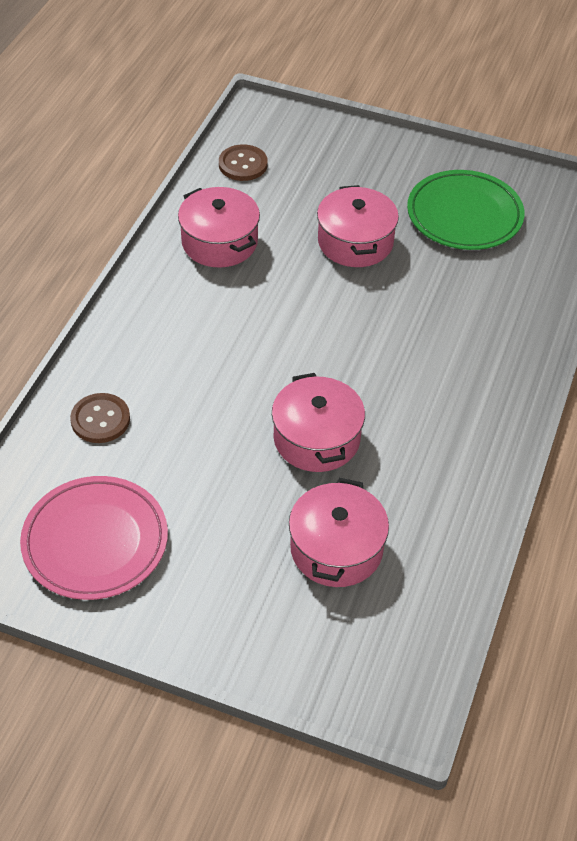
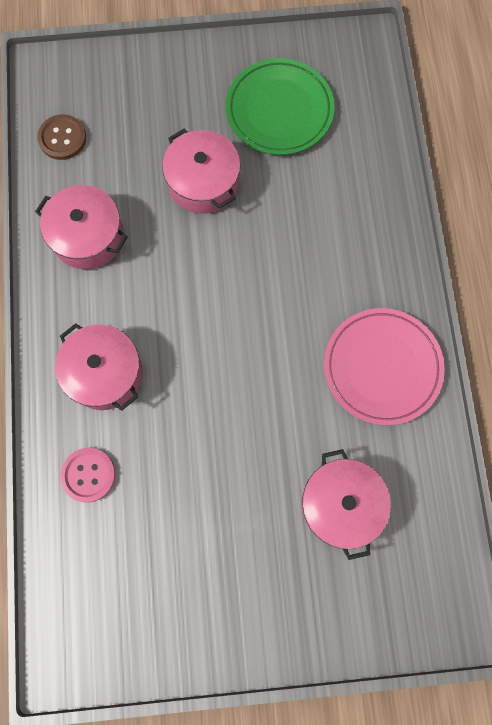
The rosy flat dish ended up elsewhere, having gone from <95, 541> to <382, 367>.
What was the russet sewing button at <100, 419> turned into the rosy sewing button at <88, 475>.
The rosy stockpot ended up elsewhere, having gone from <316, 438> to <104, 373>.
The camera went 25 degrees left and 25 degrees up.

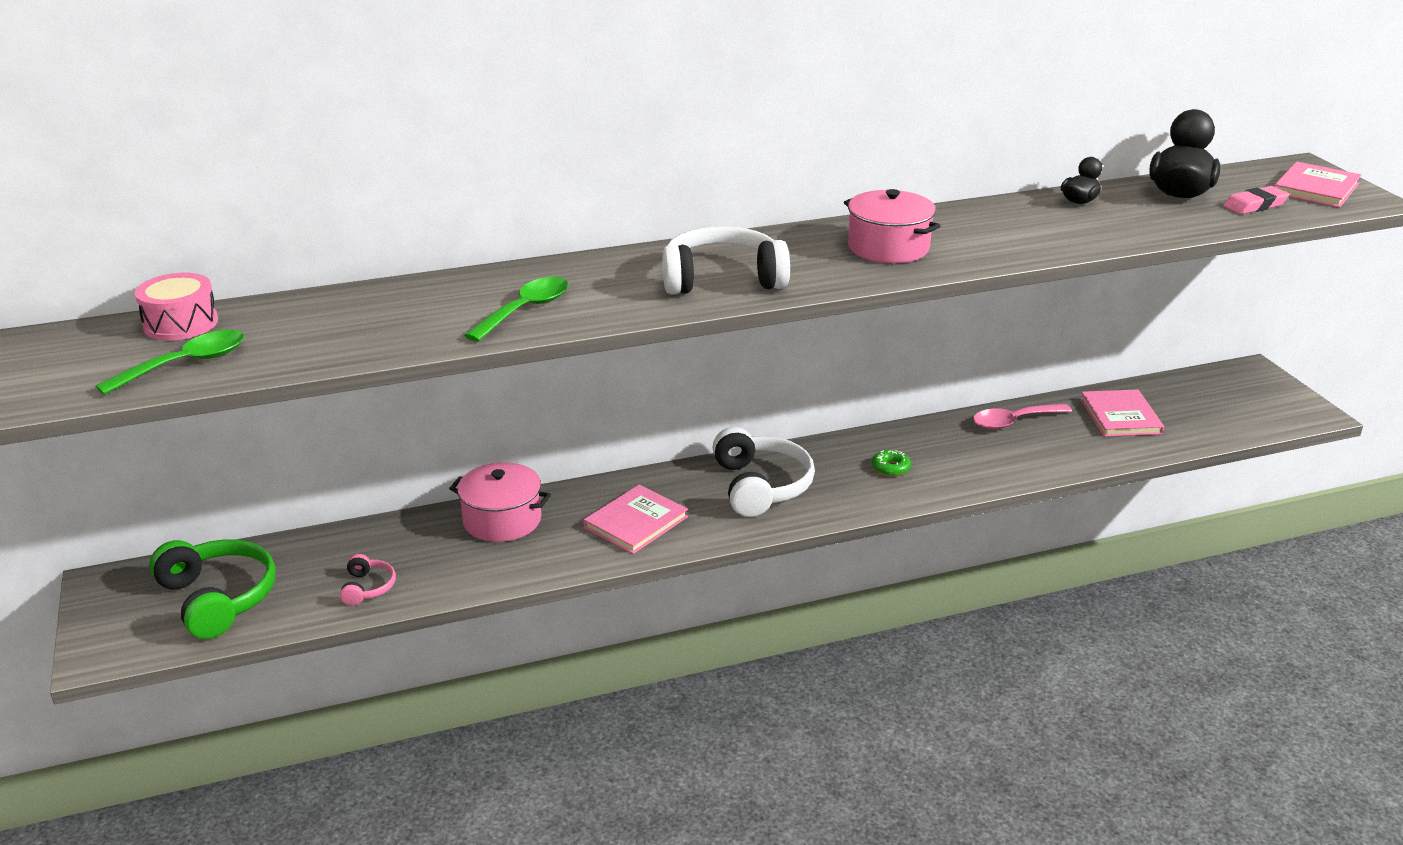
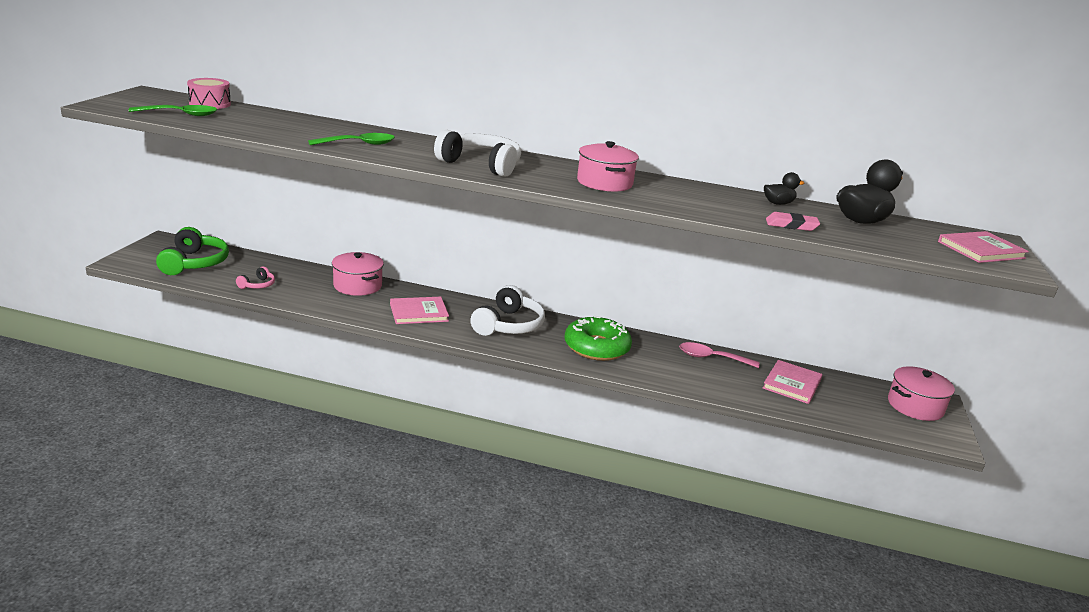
The size of the emerald glazed donut at <890, 468> changed by a factor of 2.48.
The rosy eraser ended up elsewhere, having gone from <1255, 205> to <791, 225>.
The second view gained the rosy stockpot at <915, 406>.
The camera went 30 degrees right and 5 degrees down.

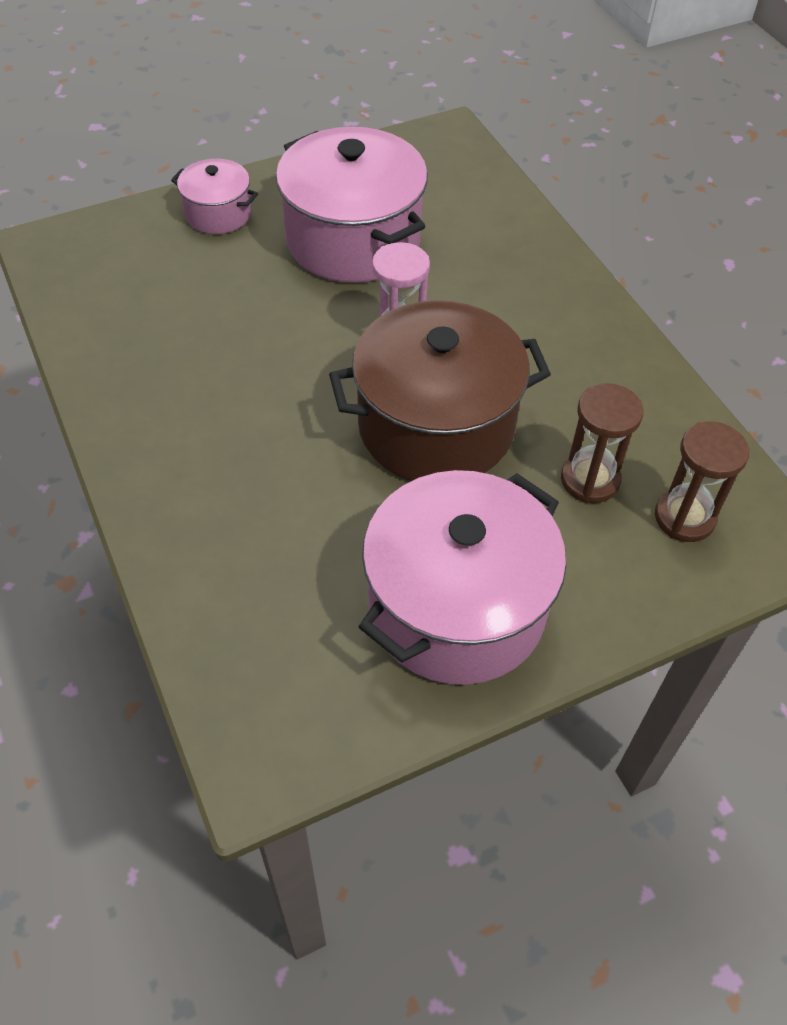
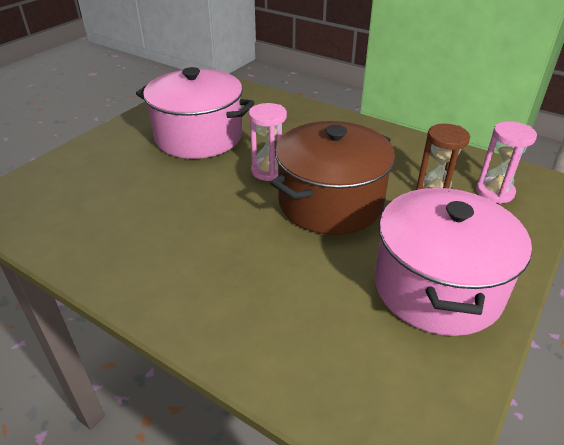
The second view lost the rosy stockpot at <218, 213>.
What was the russet hourglass at <684, 517> turned into the rosy hourglass at <494, 192>.
The camera went 30 degrees left and 15 degrees down.

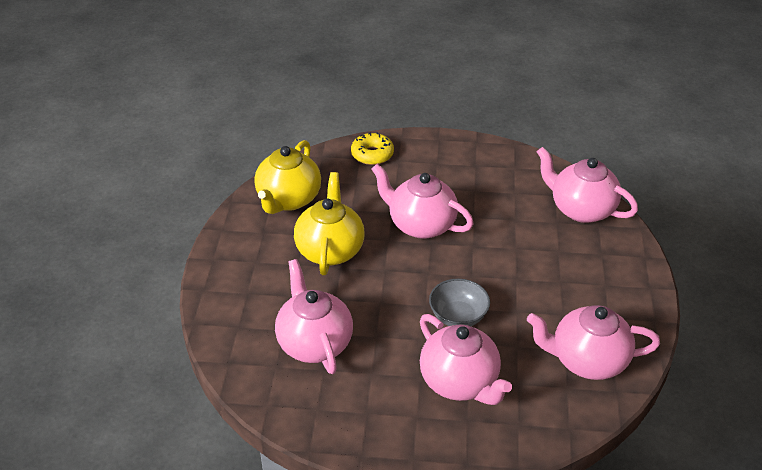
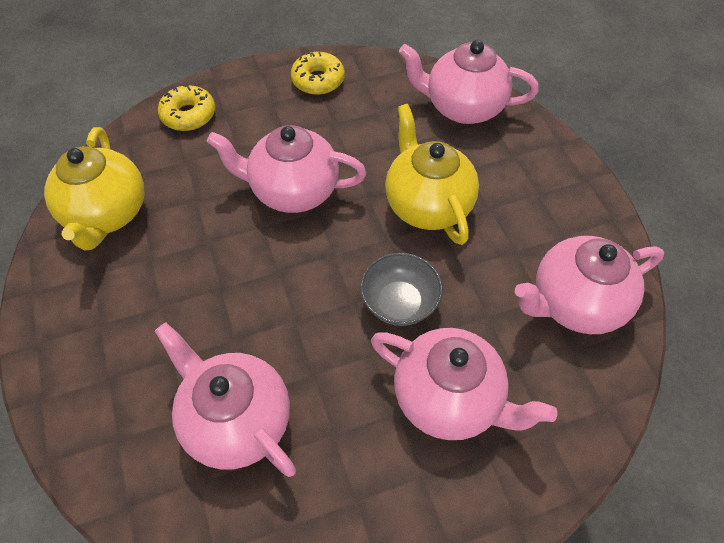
The bright yellow teapot ended up elsewhere, having gone from <330, 250> to <427, 205>.
The second view gained the bright yellow glazed donut at <318, 80>.
The camera went 25 degrees left and 15 degrees up.

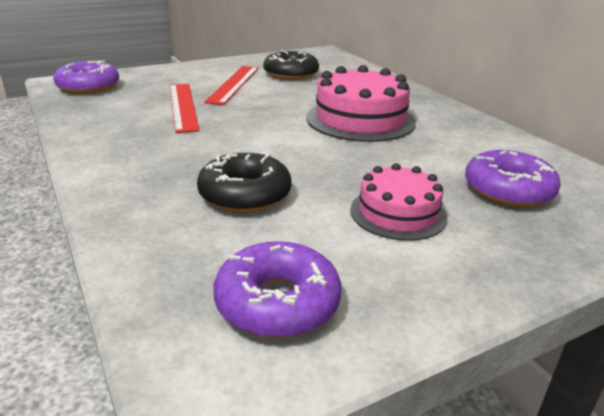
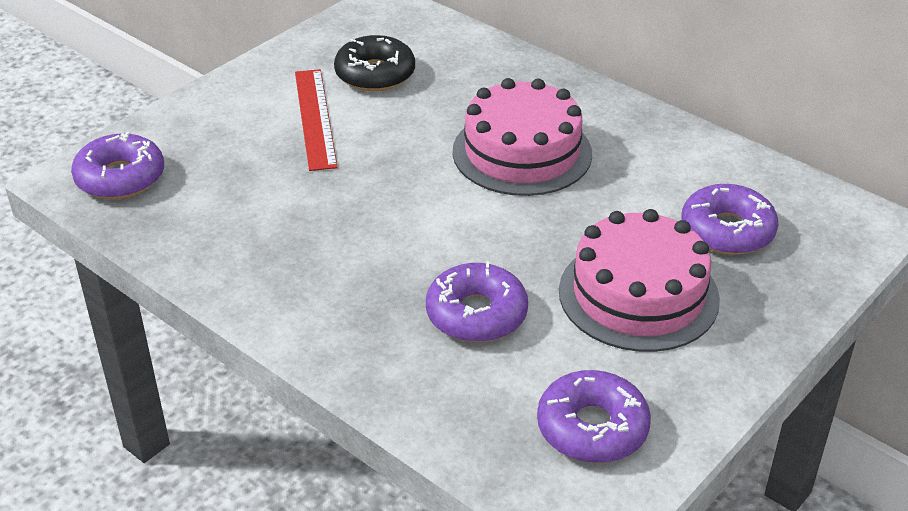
The second view lost the crimson measuring stick at <183, 106>.
What was the ebony glazed donut at <245, 194> turned into the violet glazed donut at <476, 314>.
The size of the rosy layer cake at <398, 213> changed by a factor of 1.60.
The camera went 20 degrees left and 10 degrees up.

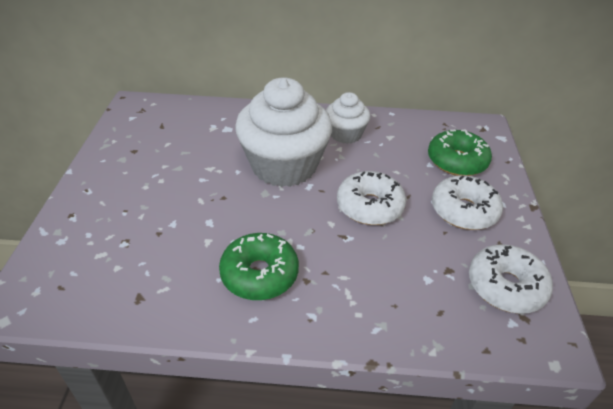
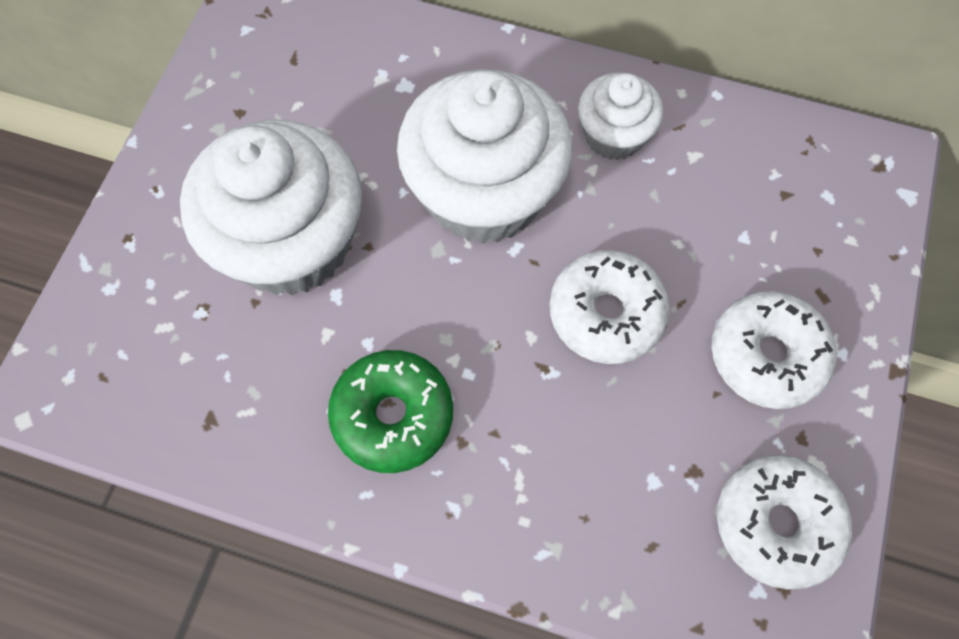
The second view lost the emerald glazed donut at <457, 161>.
The second view gained the white fairy cake at <292, 242>.
The camera went 15 degrees right and 25 degrees up.

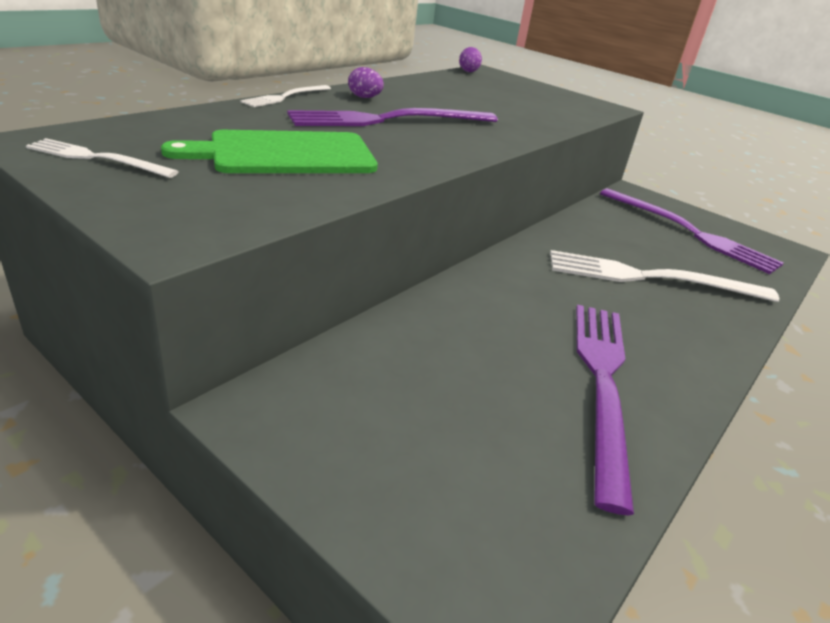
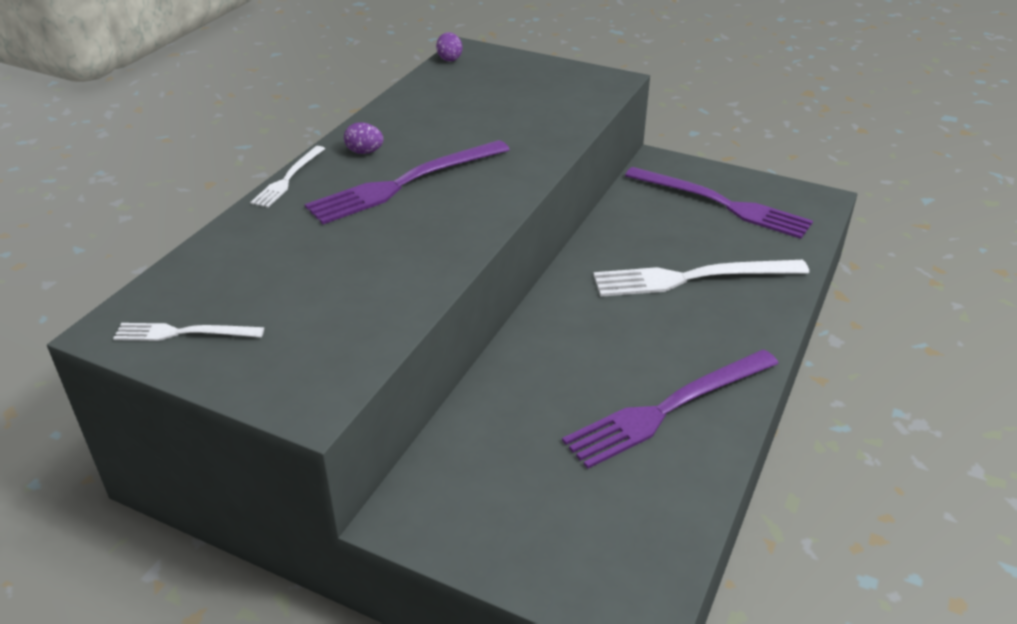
The second view lost the emerald chopping board at <285, 154>.
The violet table fork at <602, 383> ended up facing another way, 120 degrees counterclockwise from before.
The camera went 10 degrees left and 5 degrees up.

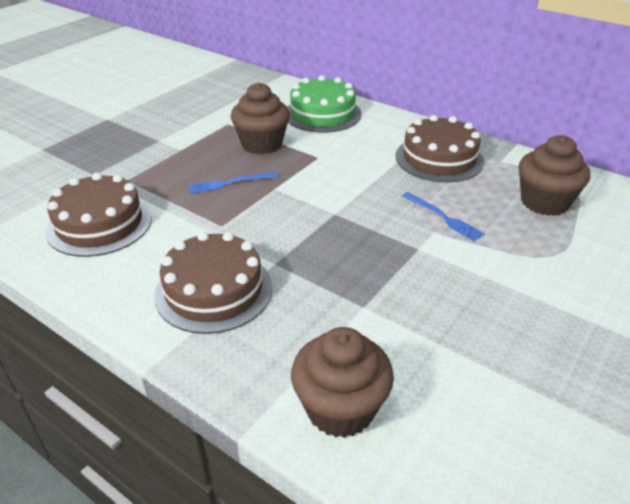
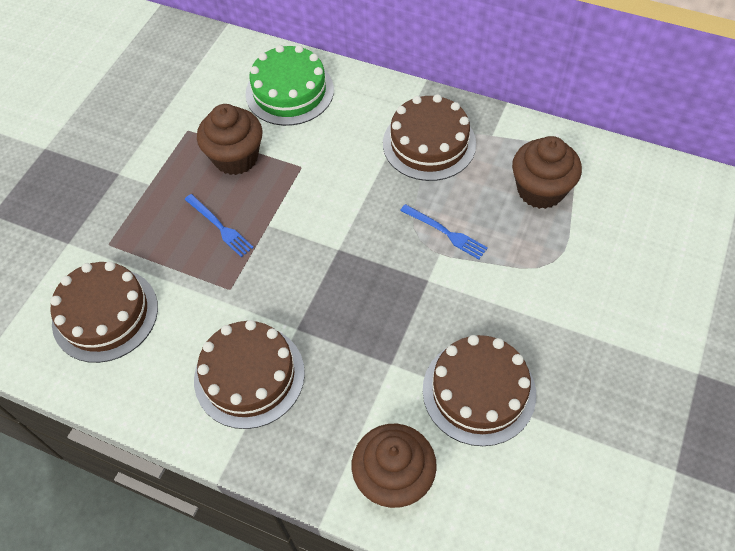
The royal blue table fork at <230, 183> ended up facing another way, 105 degrees counterclockwise from before.
The second view gained the russet layer cake at <479, 391>.
The camera went 10 degrees left and 20 degrees up.

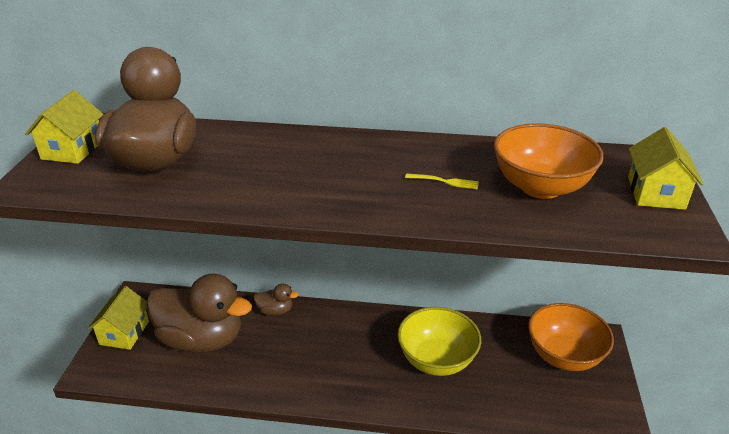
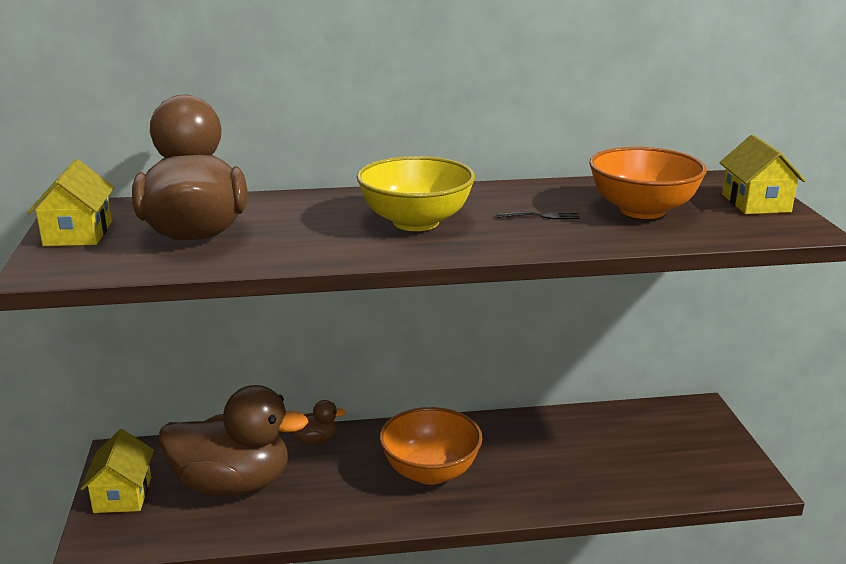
The bright yellow bowl ended up elsewhere, having gone from <436, 360> to <416, 222>.
What was the bright yellow table fork at <444, 181> turned into the ebony table fork at <540, 216>.
The orange bowl ended up elsewhere, having gone from <564, 356> to <430, 471>.
The camera went 15 degrees left and 10 degrees down.

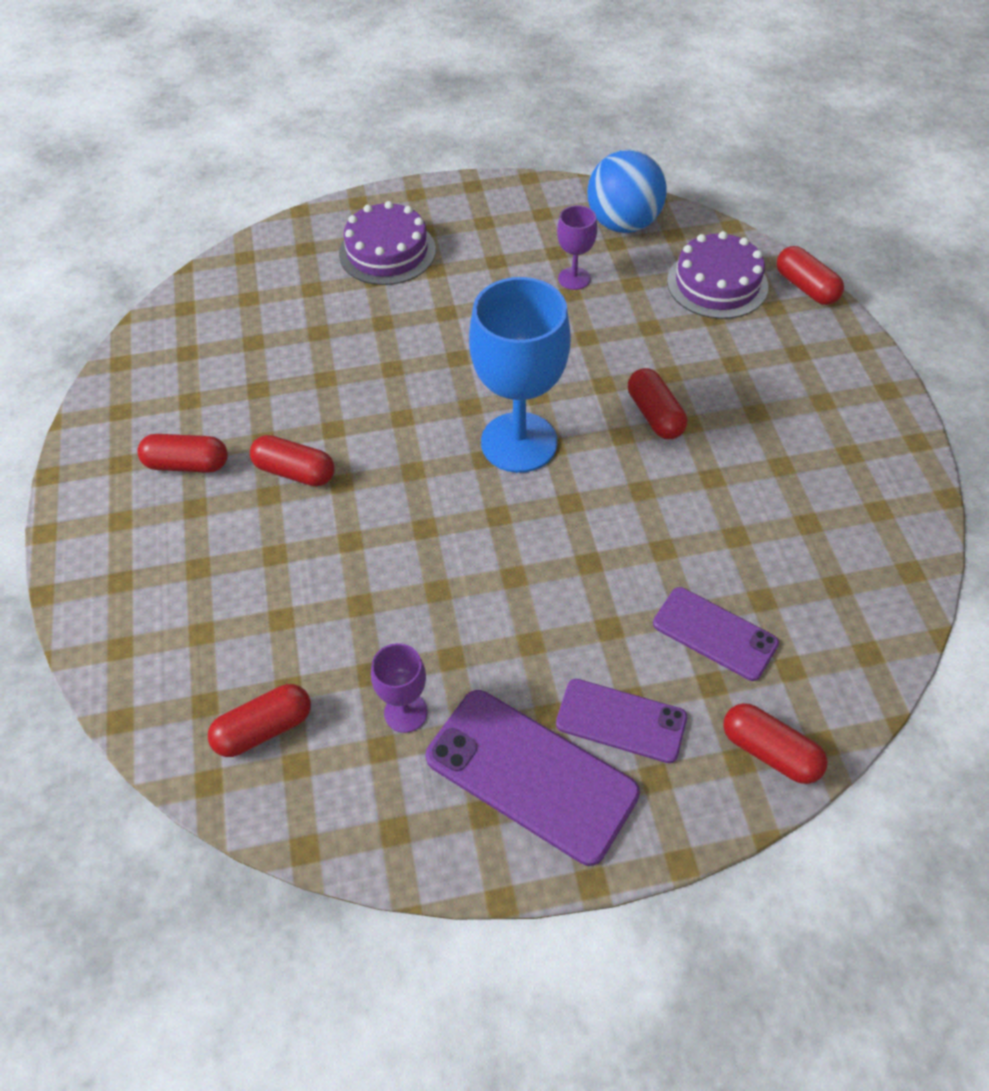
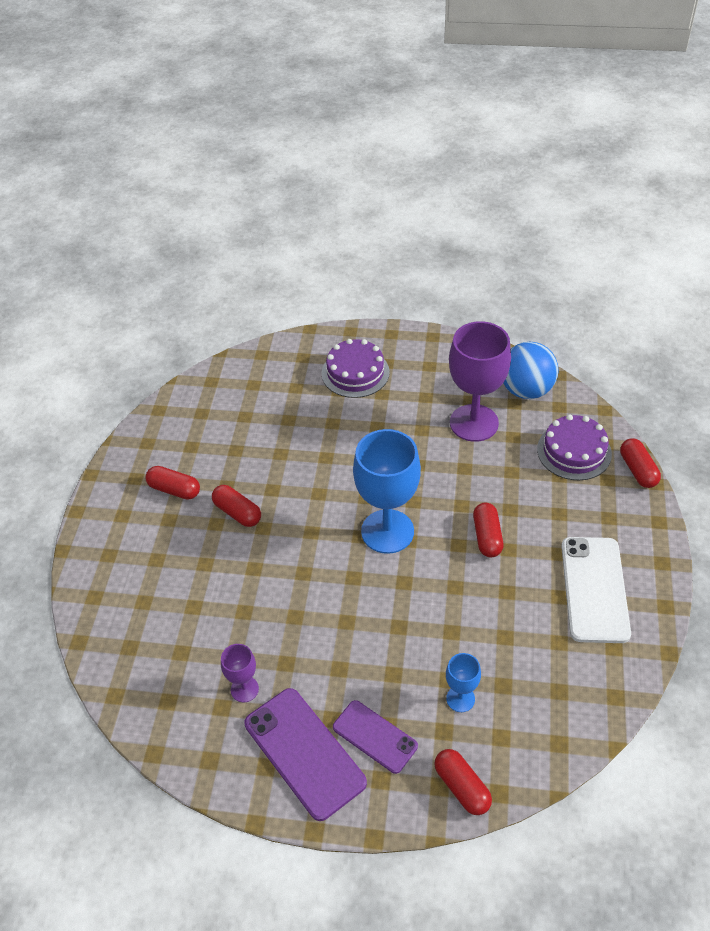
The second view lost the crimson pill at <264, 729>.
The size of the violet goblet at <574, 278> changed by a factor of 2.10.
Where the violet phone stood at <714, 634>, the royal blue goblet came to stand at <460, 699>.
The second view gained the white phone at <594, 589>.
The camera went 20 degrees right and 5 degrees down.

